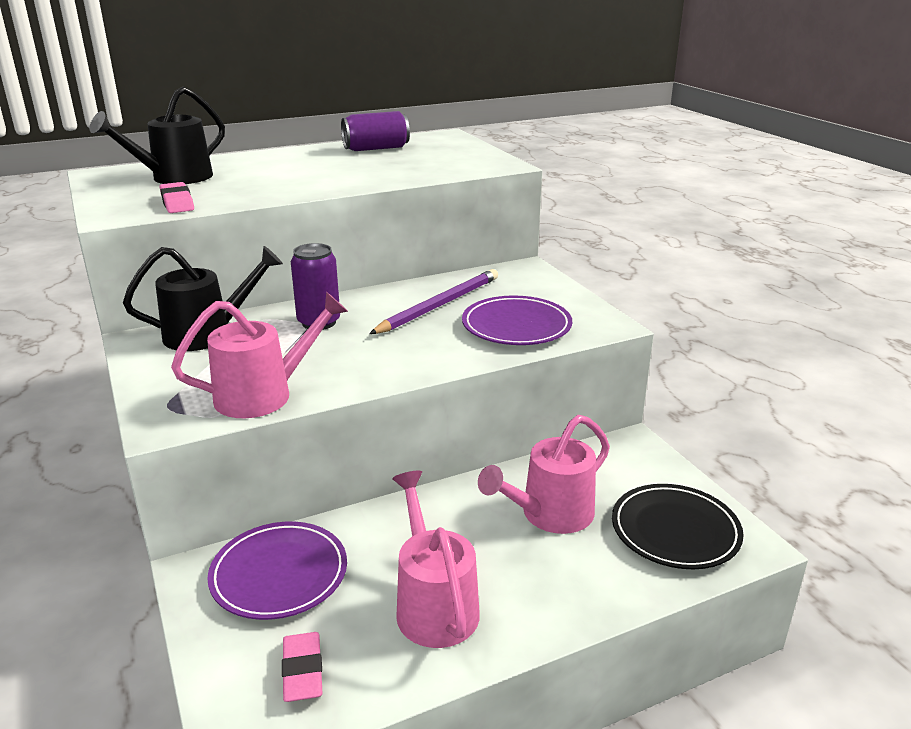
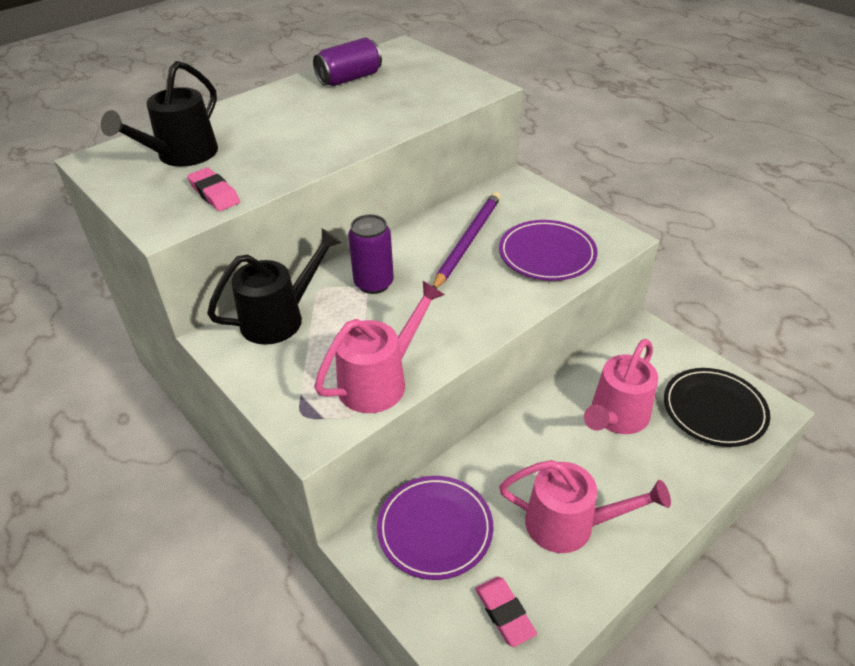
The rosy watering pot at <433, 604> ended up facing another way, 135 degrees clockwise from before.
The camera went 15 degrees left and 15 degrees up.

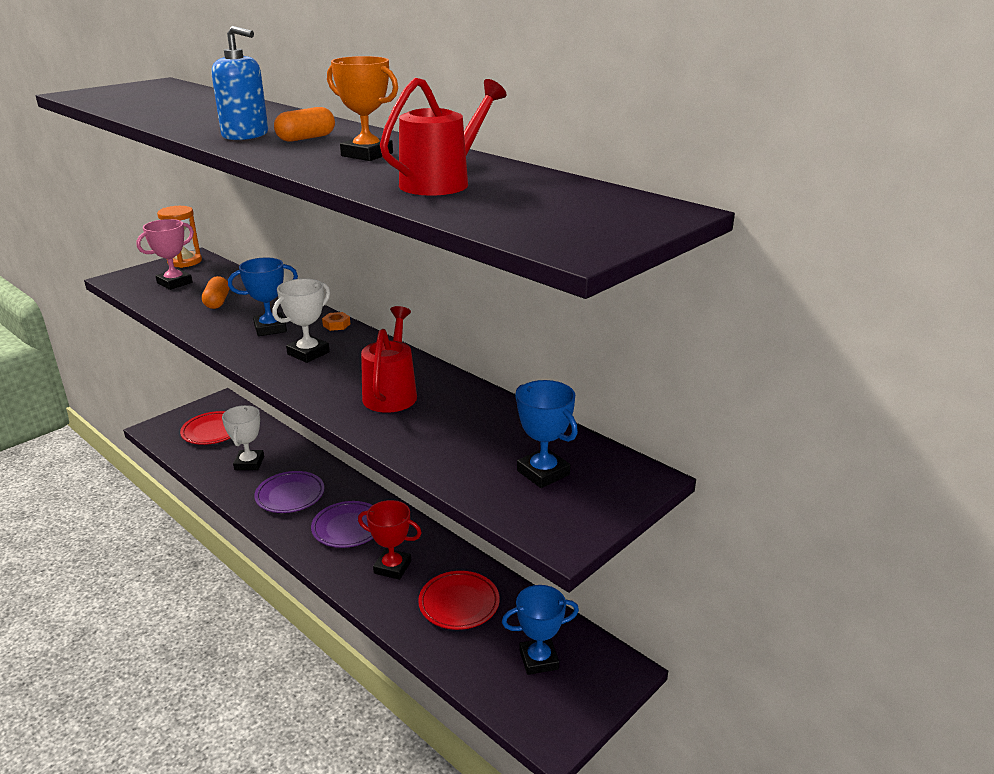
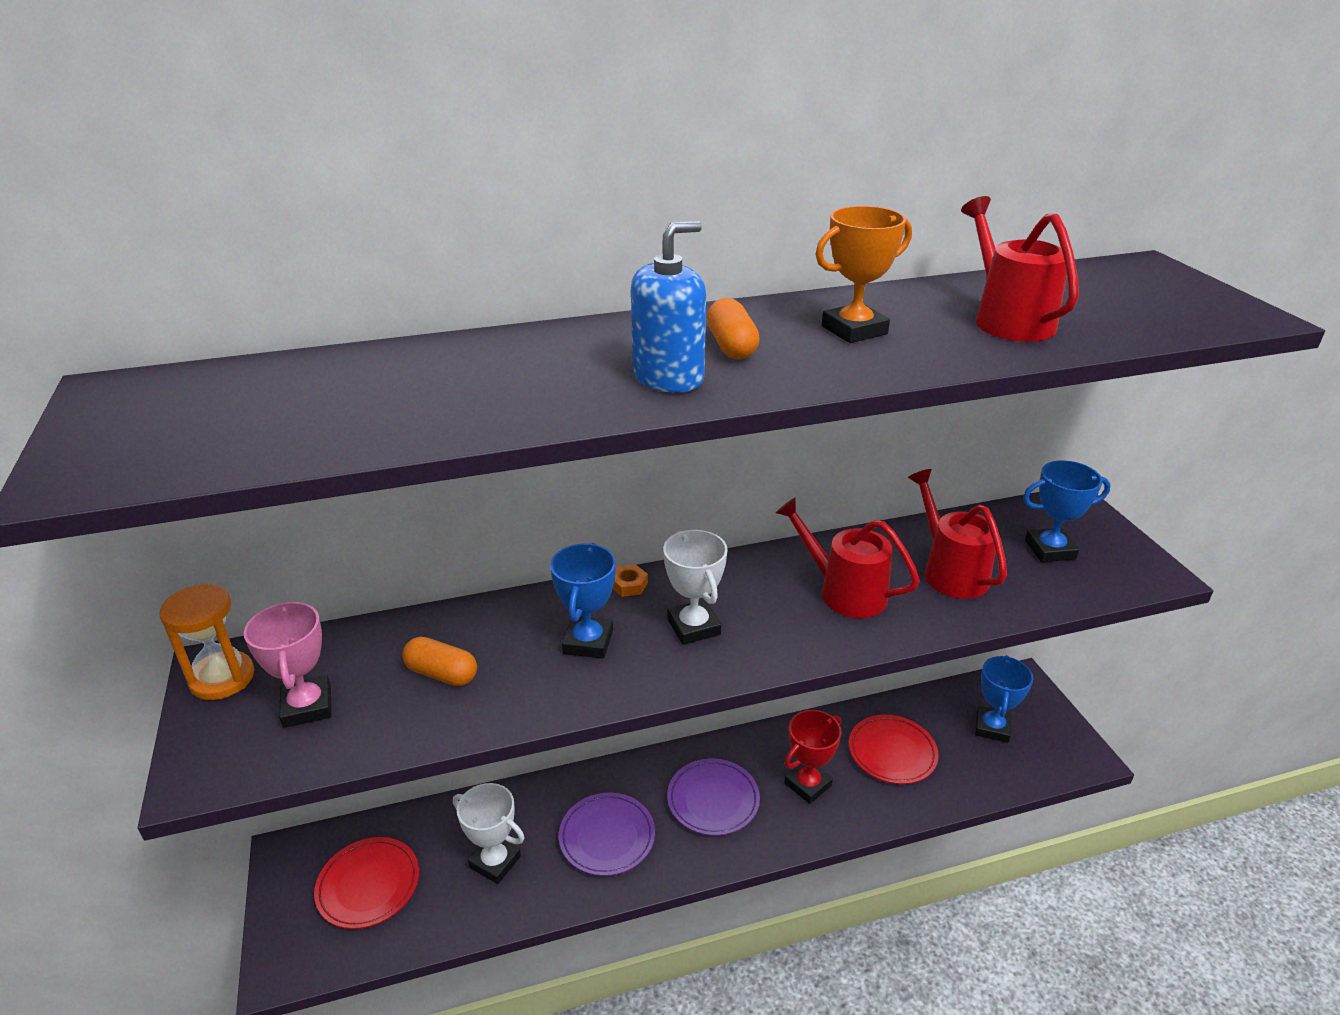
The second view gained the crimson watering pot at <949, 571>.
The camera went 60 degrees left and 5 degrees up.

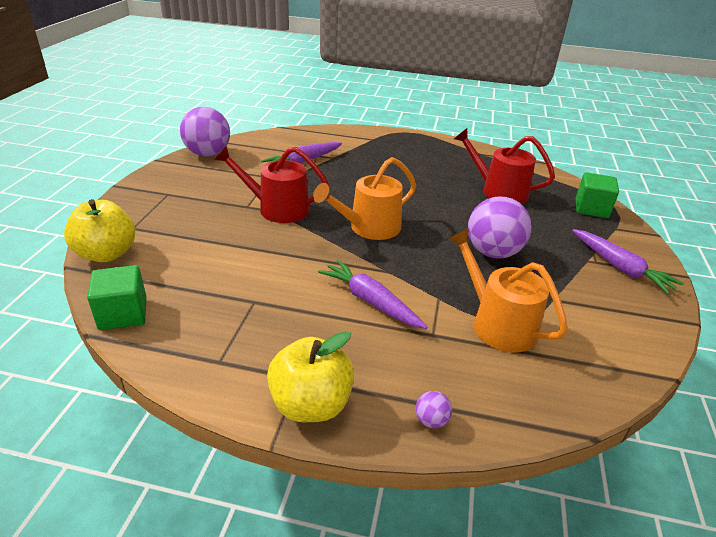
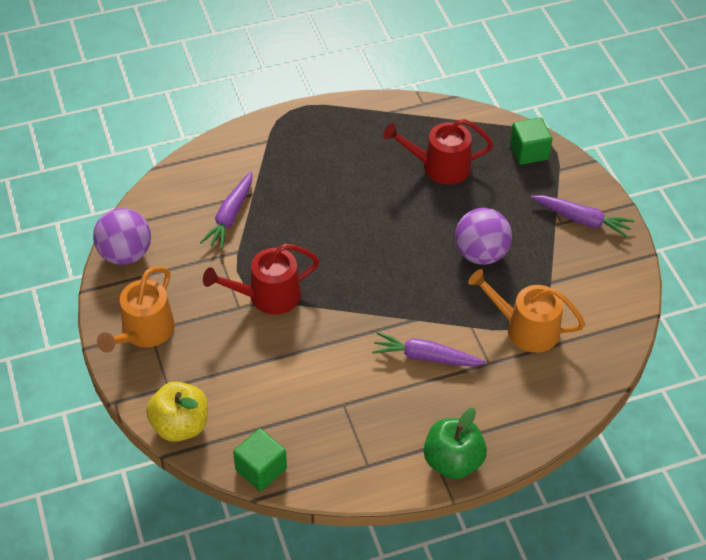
What was the bright yellow apple at <311, 404> turned into the emerald apple at <453, 461>.
The orange watering pot ended up elsewhere, having gone from <369, 227> to <144, 332>.
The second view lost the violet play ball at <431, 420>.
The camera went 30 degrees left and 15 degrees up.

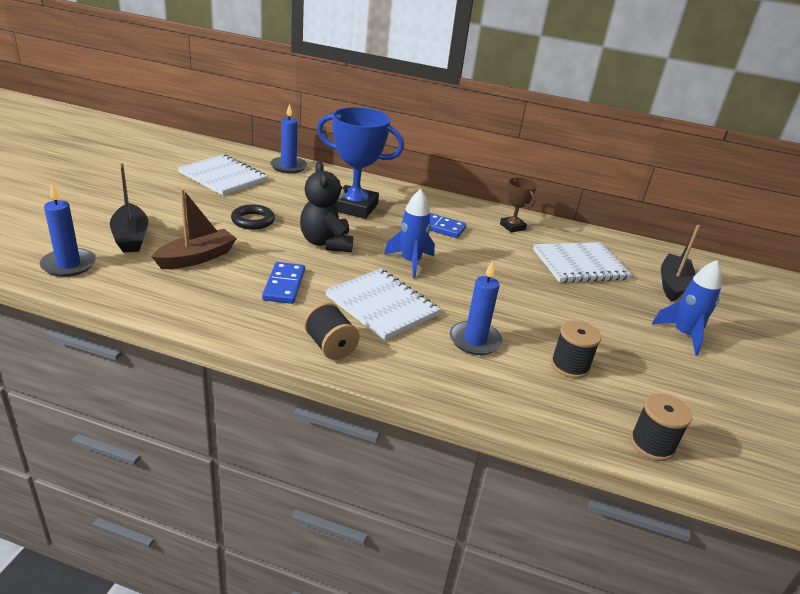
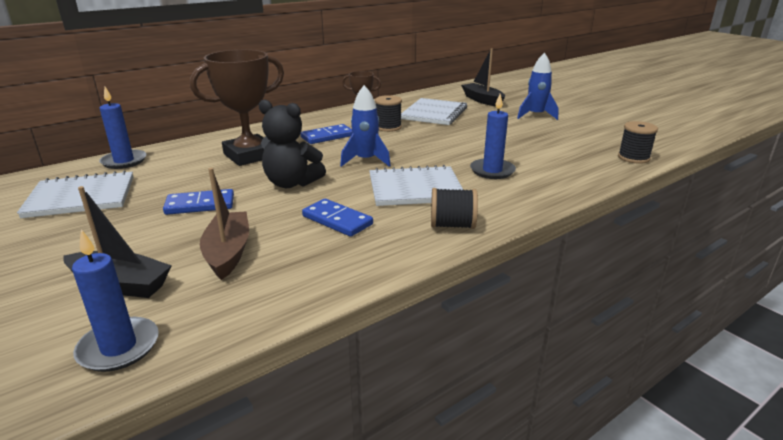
Where the ebony torus stood at <253, 221>, the royal blue domino piece came to stand at <200, 205>.
What was the royal blue trophy at <354, 207> turned into the russet trophy at <249, 155>.
The ebony reel of thread ended up elsewhere, having gone from <570, 366> to <388, 127>.
The camera went 50 degrees left and 5 degrees down.

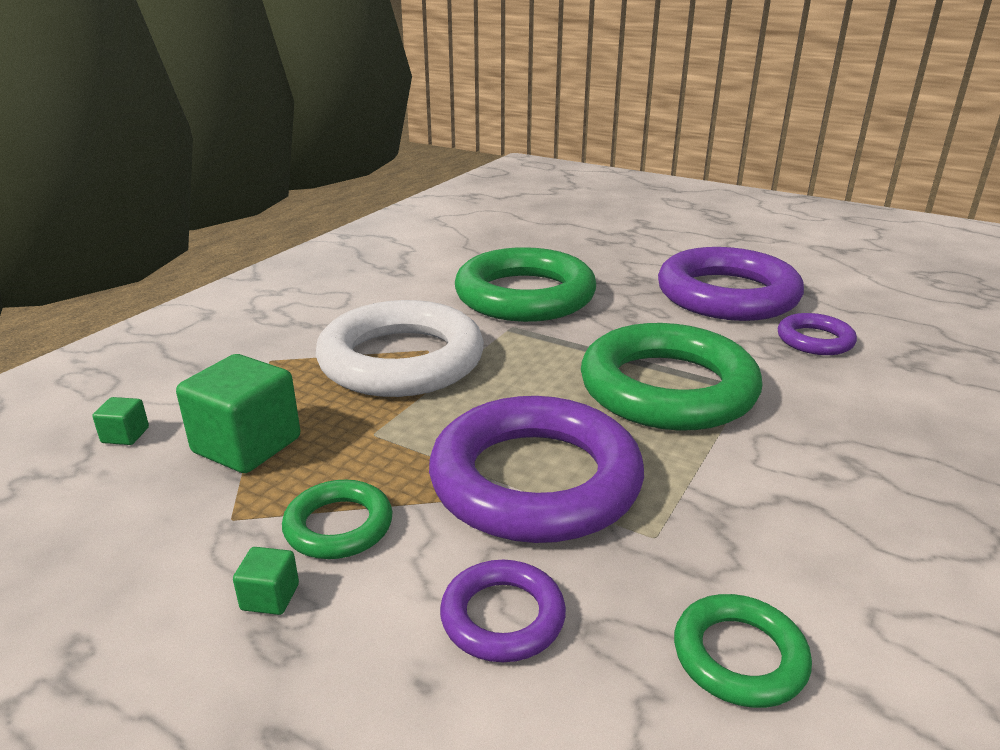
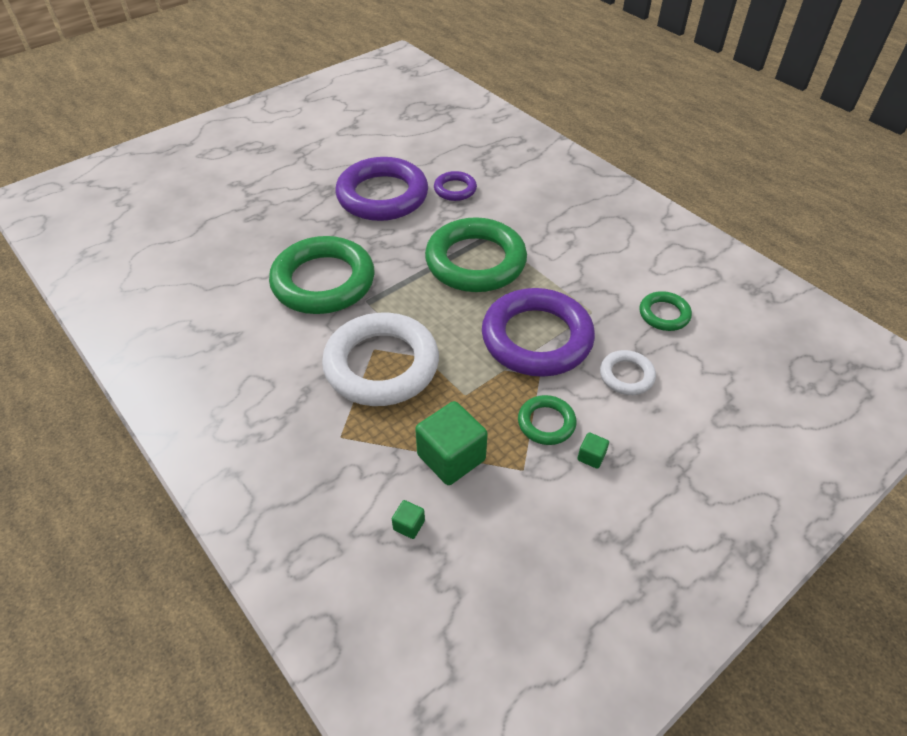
What was the violet torus at <502, 617> turned into the white torus at <626, 376>.
The camera went 70 degrees left and 20 degrees up.

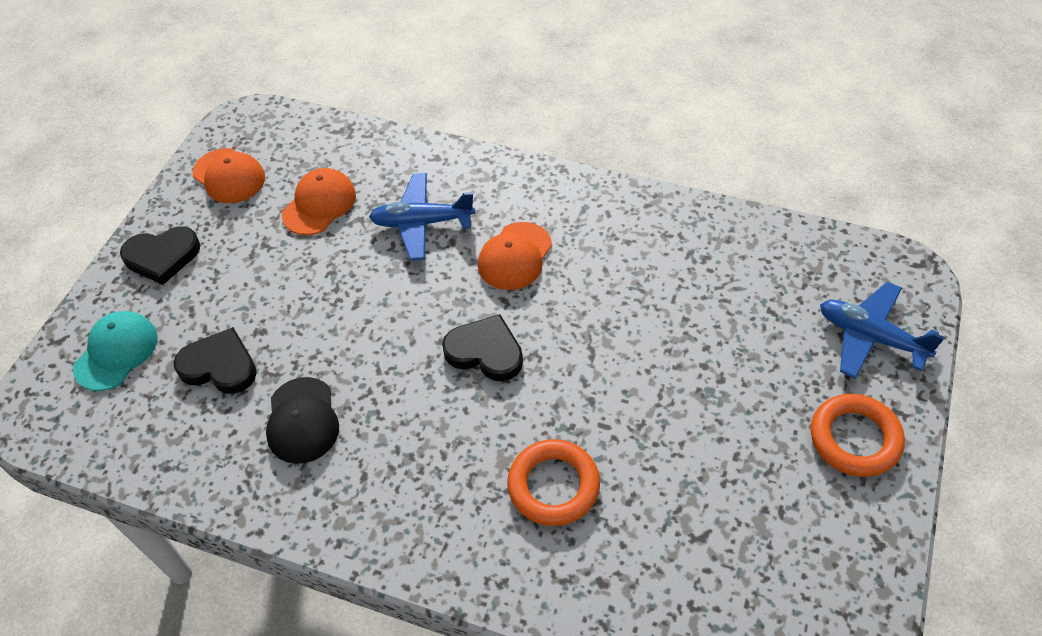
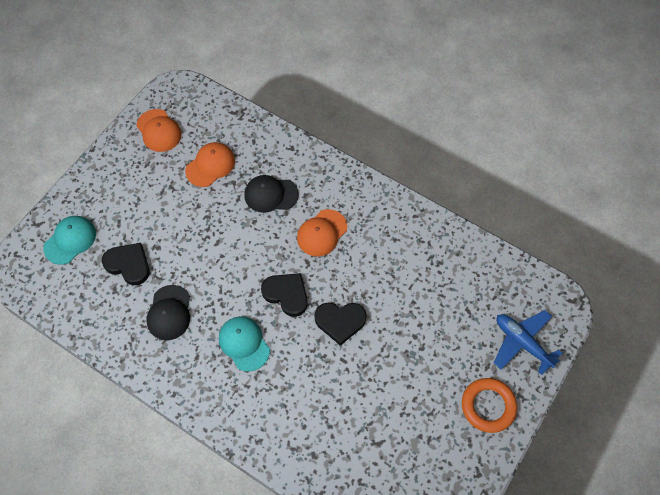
The ebony heart ended up elsewhere, having gone from <162, 257> to <340, 322>.
Where the royal blue plane stood at <422, 223>, the ebony peaked cap came to stand at <271, 194>.
The second view lost the orange torus at <553, 486>.
The second view gained the aqua peaked cap at <244, 343>.
The camera went 10 degrees right and 10 degrees up.

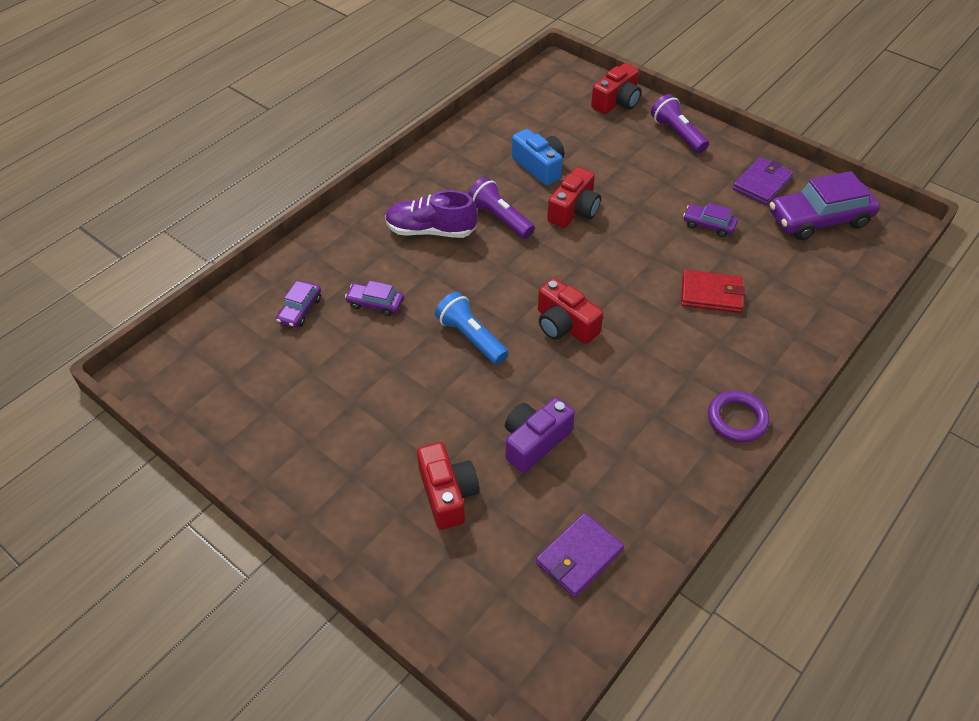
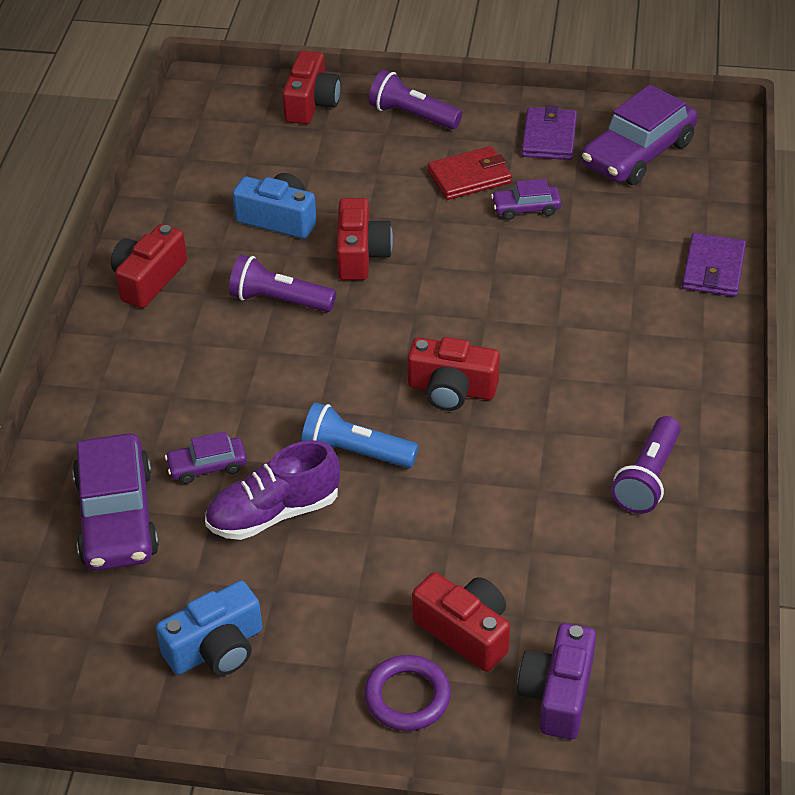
The size of the violet car at <300, 310> changed by a factor of 2.00.
The violet shoe ended up elsewhere, having gone from <431, 231> to <274, 513>.
The violet compact camera ended up elsewhere, having gone from <534, 441> to <557, 694>.
The violet wallet ended up elsewhere, having gone from <579, 556> to <713, 269>.
The crimson wallet ended up elsewhere, having gone from <711, 294> to <469, 177>.
The violet torus ended up elsewhere, having gone from <737, 419> to <407, 697>.
The second view gained the crimson compact camera at <148, 279>.
The second view gained the royal blue compact camera at <216, 648>.
The second view gained the violet torch at <647, 478>.
The camera went 30 degrees left and 5 degrees down.

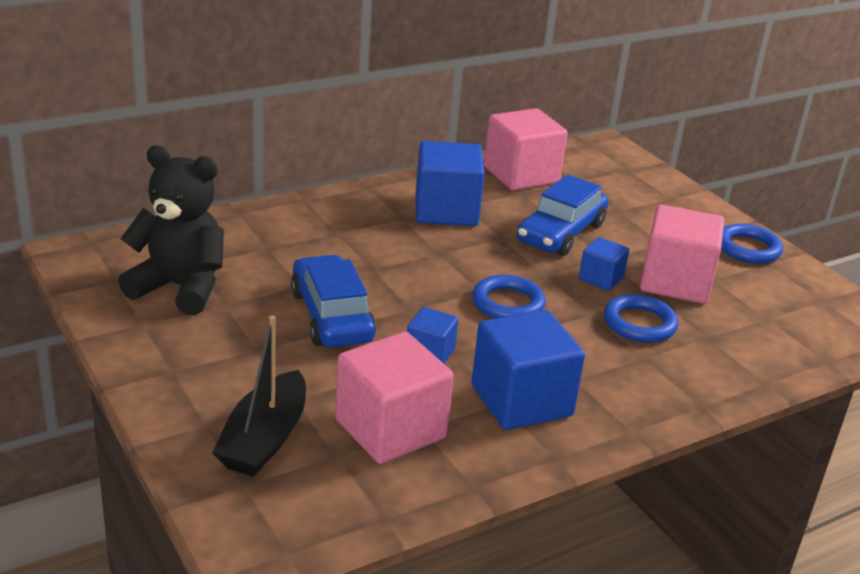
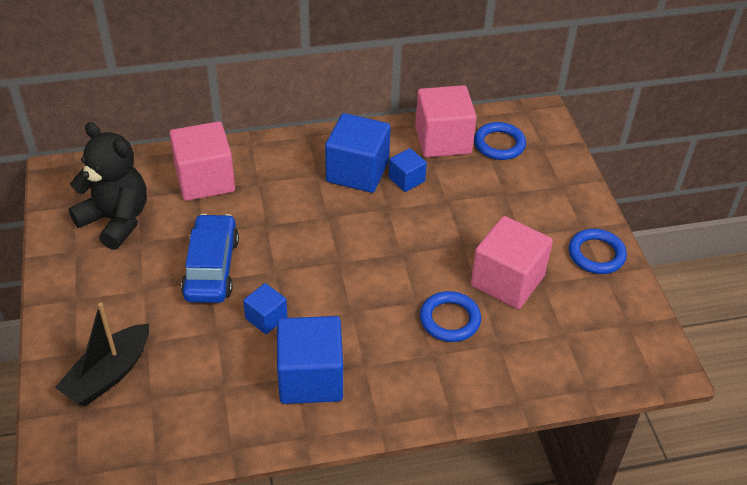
The rosy cube ended up elsewhere, having gone from <390, 429> to <205, 180>.
The royal blue torus ended up elsewhere, having gone from <508, 303> to <499, 144>.
The second view lost the royal blue car at <560, 233>.
The royal blue cube ended up elsewhere, having gone from <601, 278> to <406, 179>.
The camera went 20 degrees right and 15 degrees up.

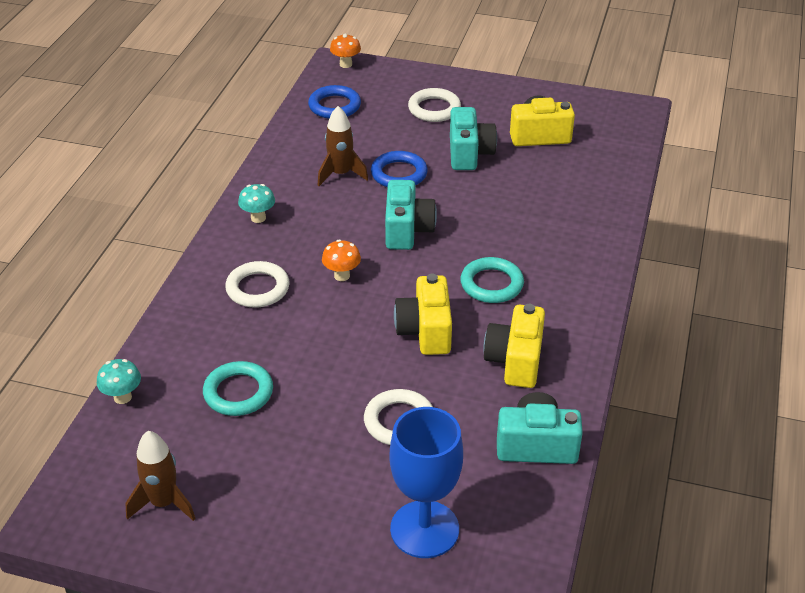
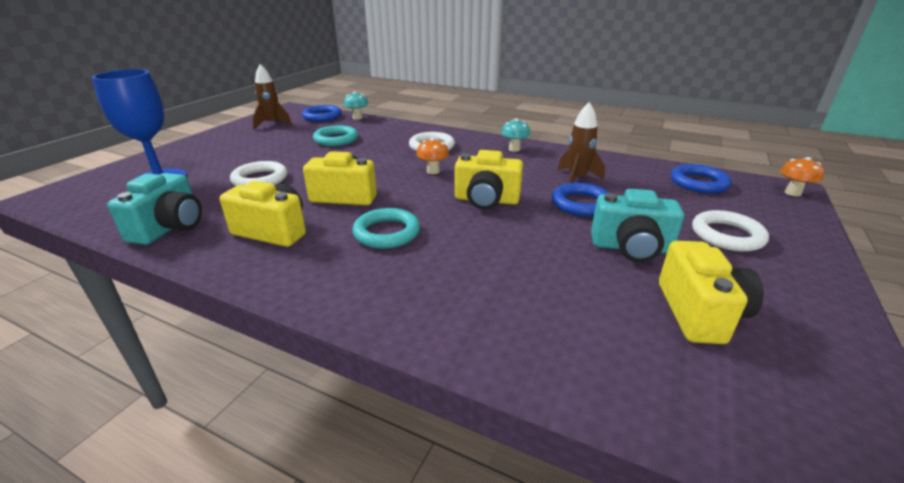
What was the aqua compact camera at <407, 230> turned into the bright yellow compact camera at <486, 200>.
The second view gained the royal blue torus at <322, 116>.
The camera went 100 degrees right and 10 degrees down.

